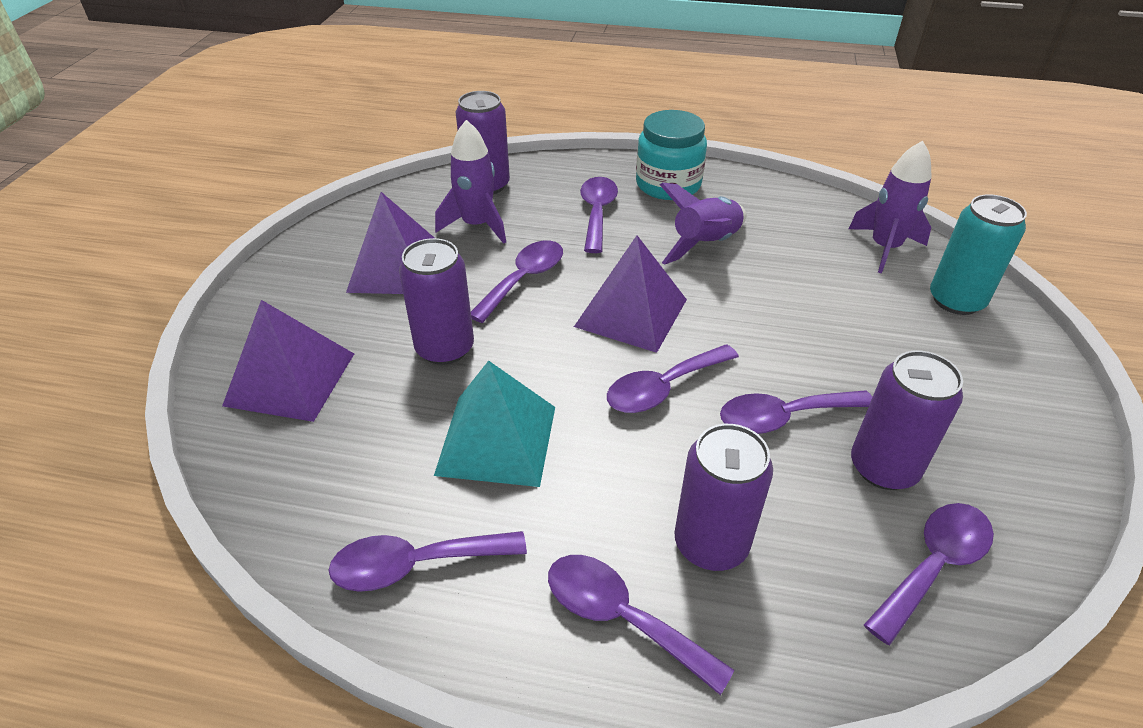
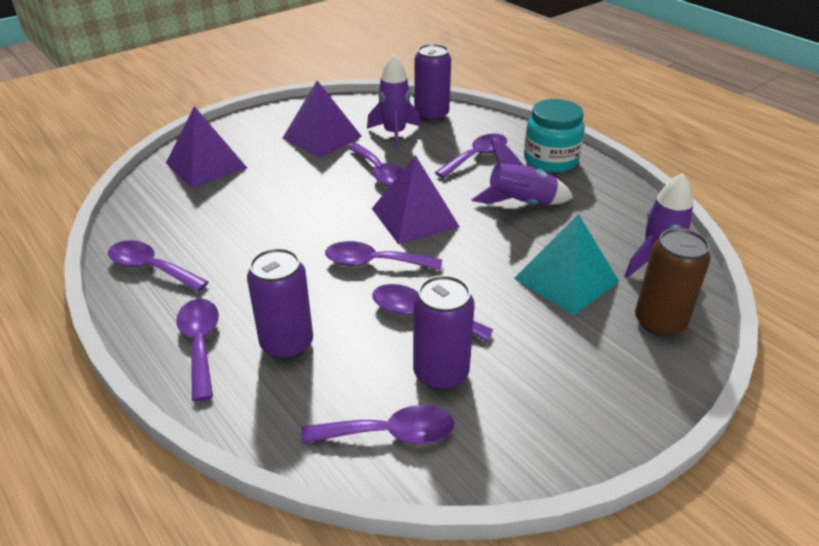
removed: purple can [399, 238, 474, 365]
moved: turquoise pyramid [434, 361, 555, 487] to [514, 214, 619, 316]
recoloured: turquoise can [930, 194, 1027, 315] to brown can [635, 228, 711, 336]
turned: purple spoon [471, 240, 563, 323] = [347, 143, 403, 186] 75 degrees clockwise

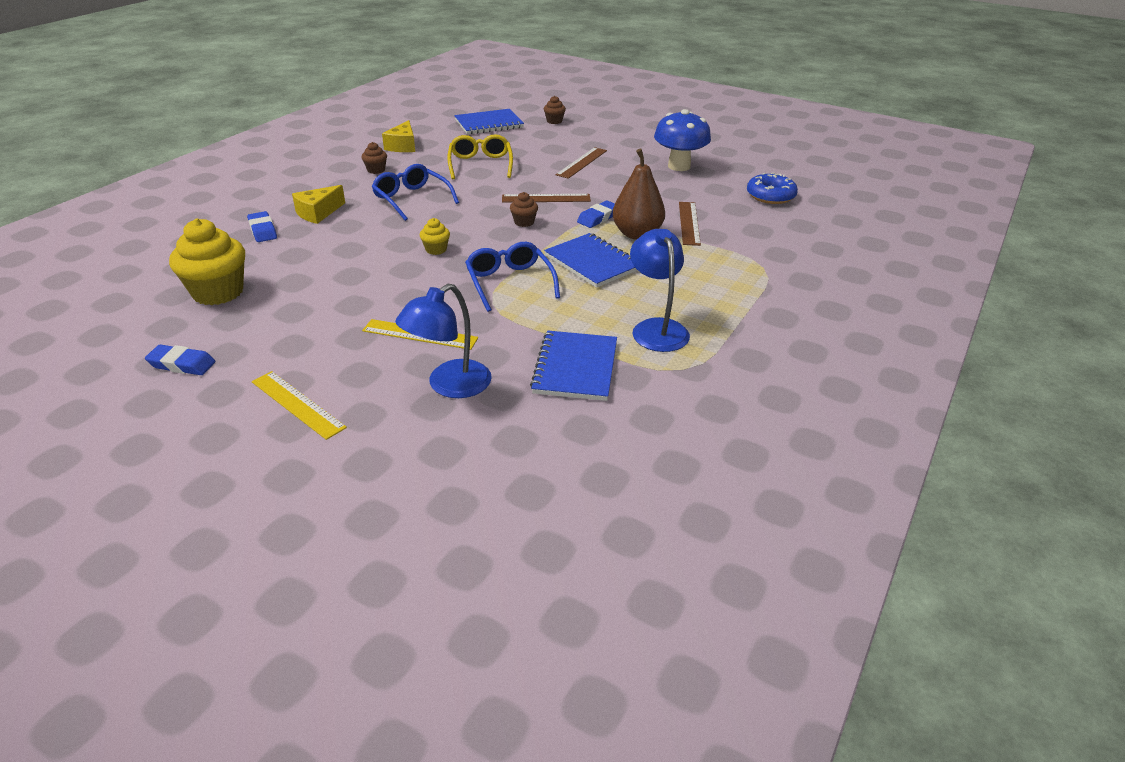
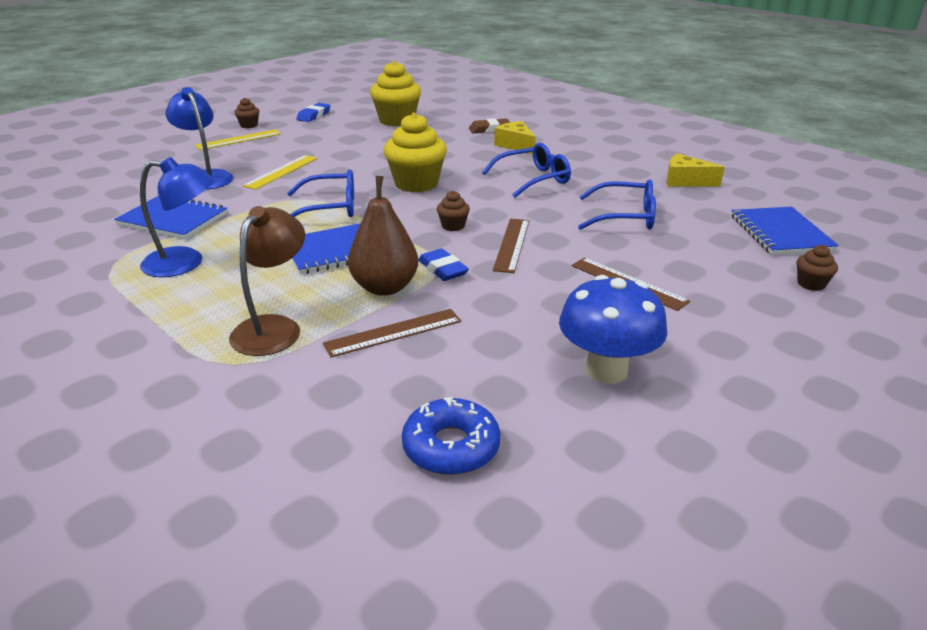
added: brown lamp [229, 206, 305, 356]
moved: brown cupcake [361, 142, 387, 174] to [234, 98, 259, 128]
recoloured: blue eraser [247, 211, 277, 242] to brown eraser [469, 118, 510, 133]; yellow glasses [447, 134, 513, 179] to blue glasses [578, 180, 656, 230]
turned: brown ruler [679, 202, 701, 246] = [323, 309, 461, 358] 45 degrees counterclockwise
resized: yellow cupcake [420, 218, 450, 255] = [383, 113, 447, 192] x2.12

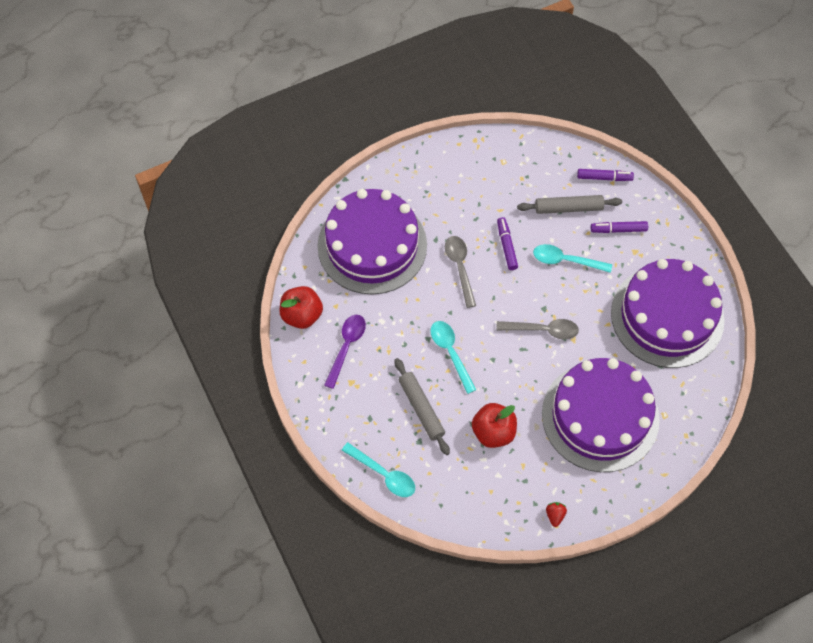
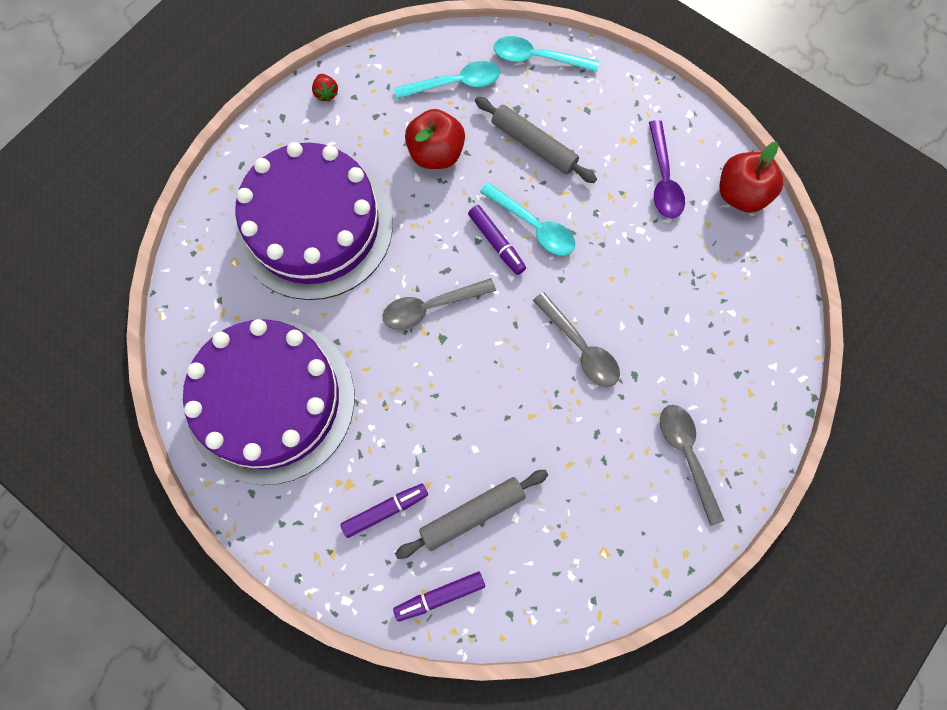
removed: purple cake [317, 189, 427, 295]
added: grey spoon [660, 405, 725, 526]
moved: purple marker [497, 217, 518, 270] to [468, 205, 526, 275]; turquoise spoon [533, 244, 612, 273] to [394, 61, 500, 99]

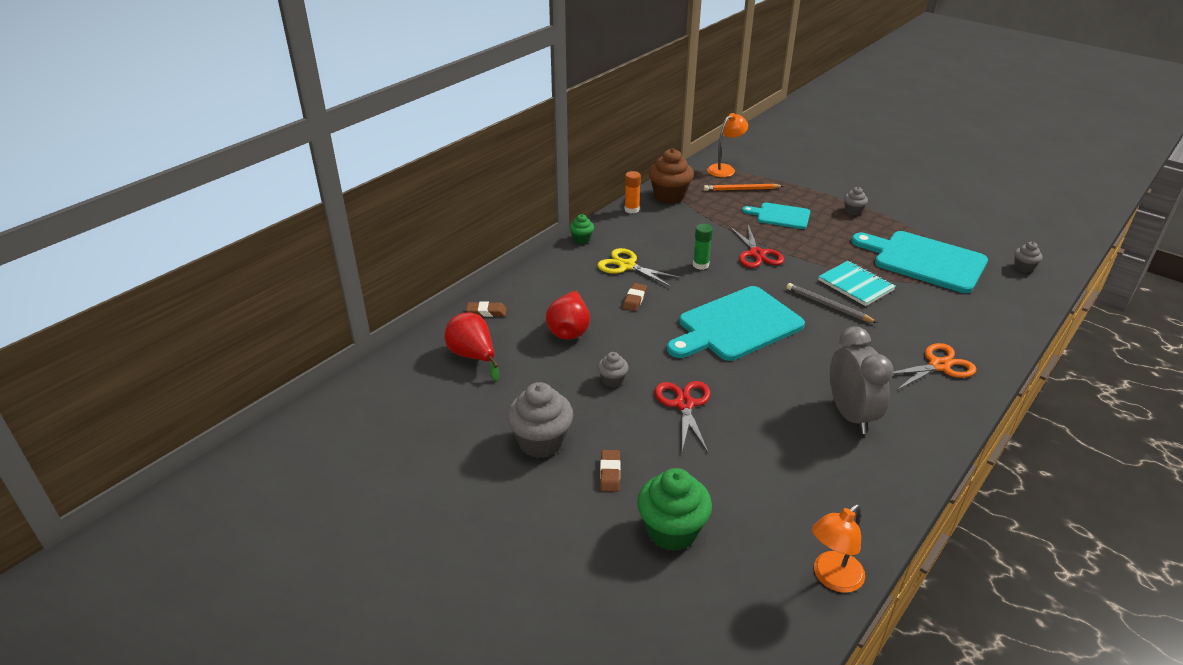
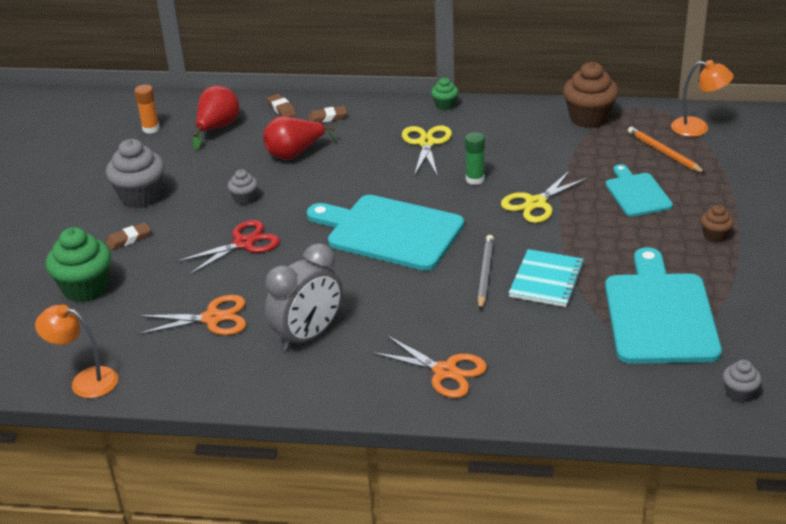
added: orange scissors [137, 295, 246, 335]
moved: brown eraser [623, 283, 647, 311] to [308, 106, 347, 123]; orange glue stick [625, 171, 641, 214] to [134, 85, 160, 134]
recoloured: red scissors [730, 225, 784, 268] to yellow scissors [501, 170, 589, 223]; grey cupcake [844, 187, 868, 215] to brown cupcake [701, 205, 734, 243]

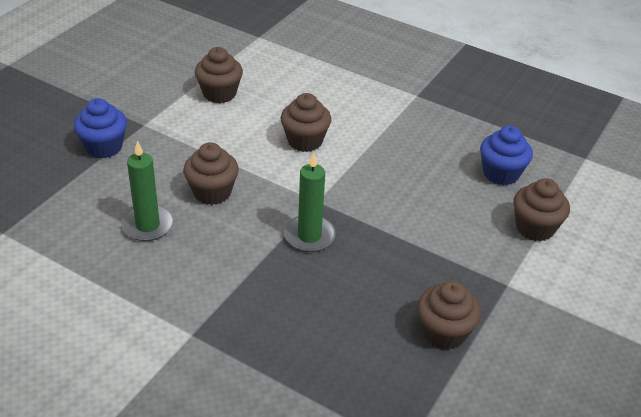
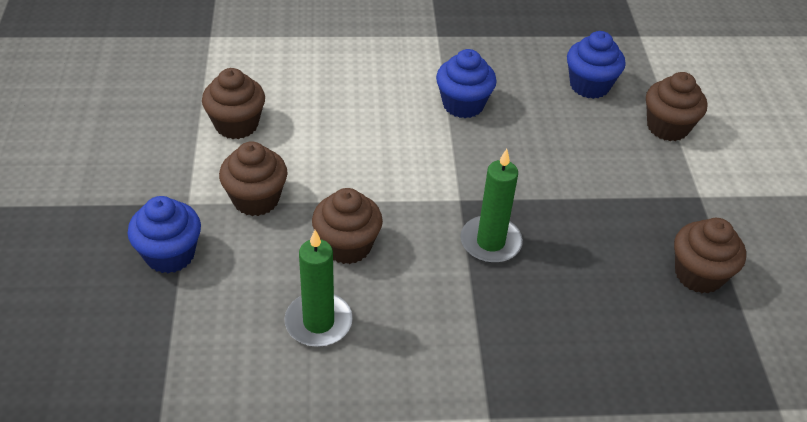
added: blue cupcake [436, 49, 497, 118]
moved: brown cupcake [281, 93, 331, 152] to [219, 141, 288, 216]

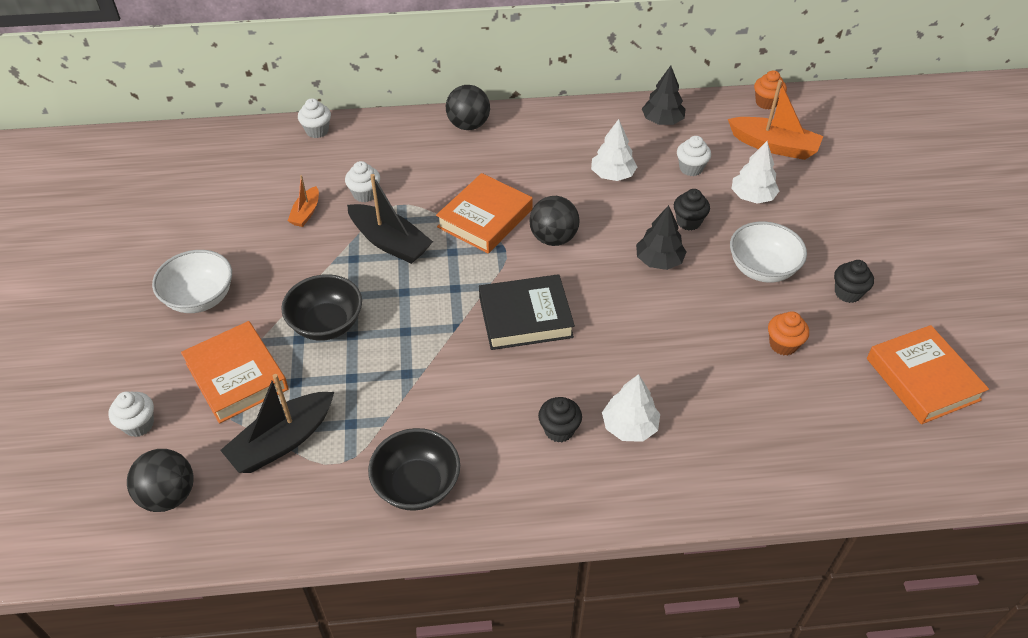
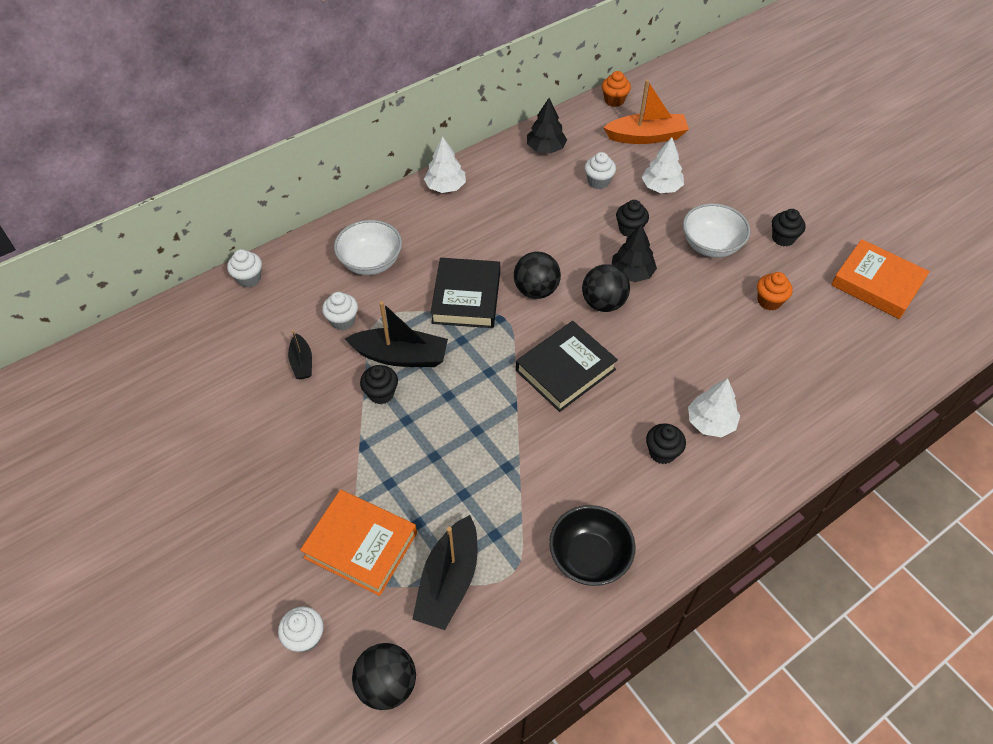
removed: black bowl [281, 274, 362, 341]
added: black cupcake [360, 365, 398, 404]
moved: white bowl [152, 250, 232, 313] to [334, 220, 402, 275]; black ball [446, 85, 490, 130] to [582, 264, 630, 312]; white tree [591, 119, 637, 181] to [424, 136, 466, 193]
recoloured: orange boat [288, 175, 319, 227] to black boat [288, 330, 312, 379]; orange book [436, 173, 533, 253] to black book [430, 258, 500, 328]

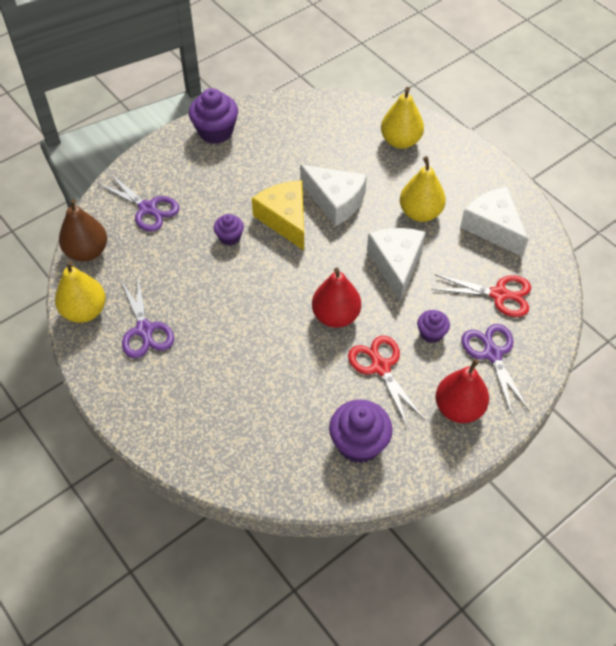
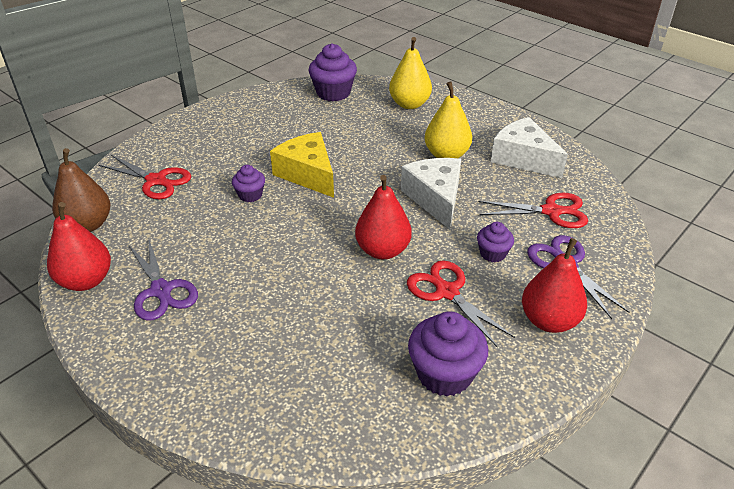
removed: white cheese [300, 165, 367, 226]
moved: purple cupcake [189, 88, 238, 144] to [309, 43, 357, 101]
recoloured: yellow pear [55, 261, 106, 323] to red pear [47, 202, 111, 291]; purple scissors [99, 173, 179, 232] to red scissors [99, 155, 191, 199]

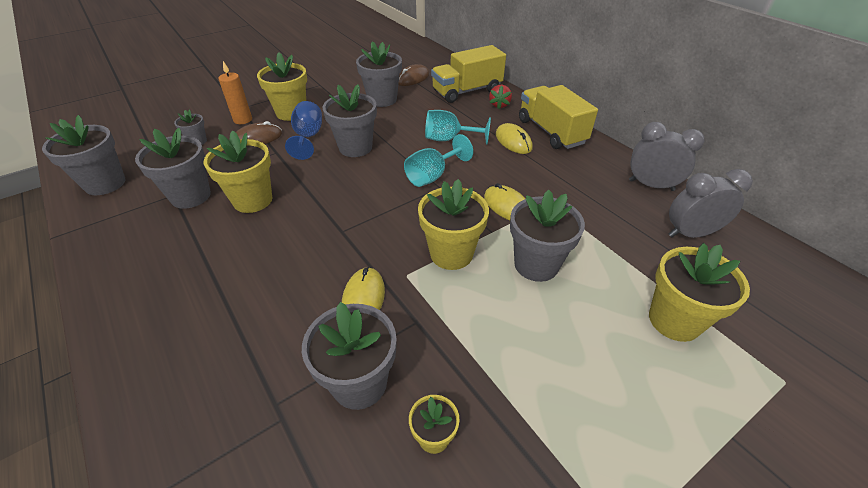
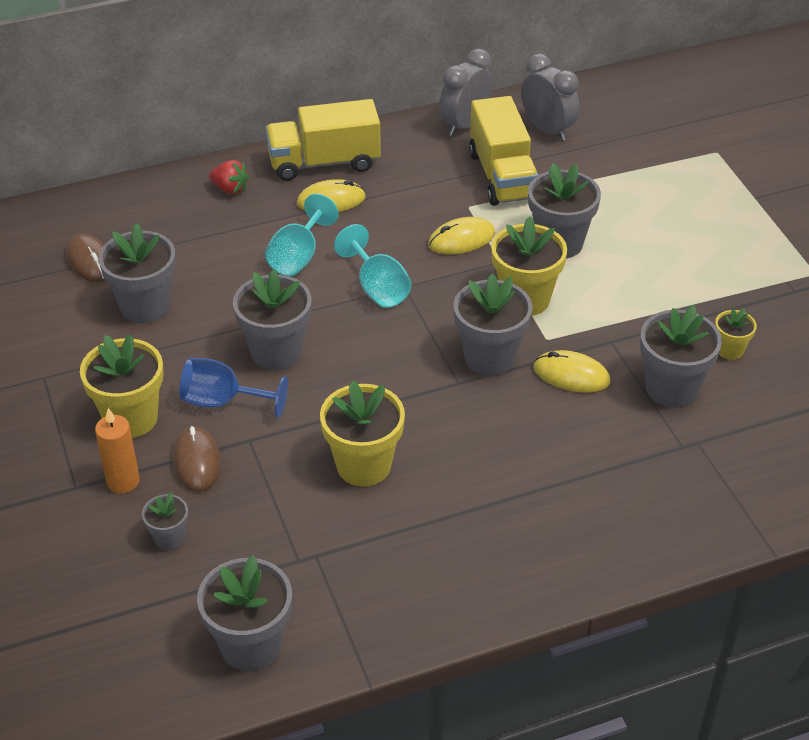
removed: yellow flower pot [649, 243, 750, 342]
moved: grey flower pot [135, 128, 211, 209] to [454, 274, 533, 376]; yellow truck [431, 45, 506, 103] to [469, 96, 538, 206]
turned: grey clock [669, 169, 753, 238] = [521, 54, 580, 141] 135 degrees clockwise

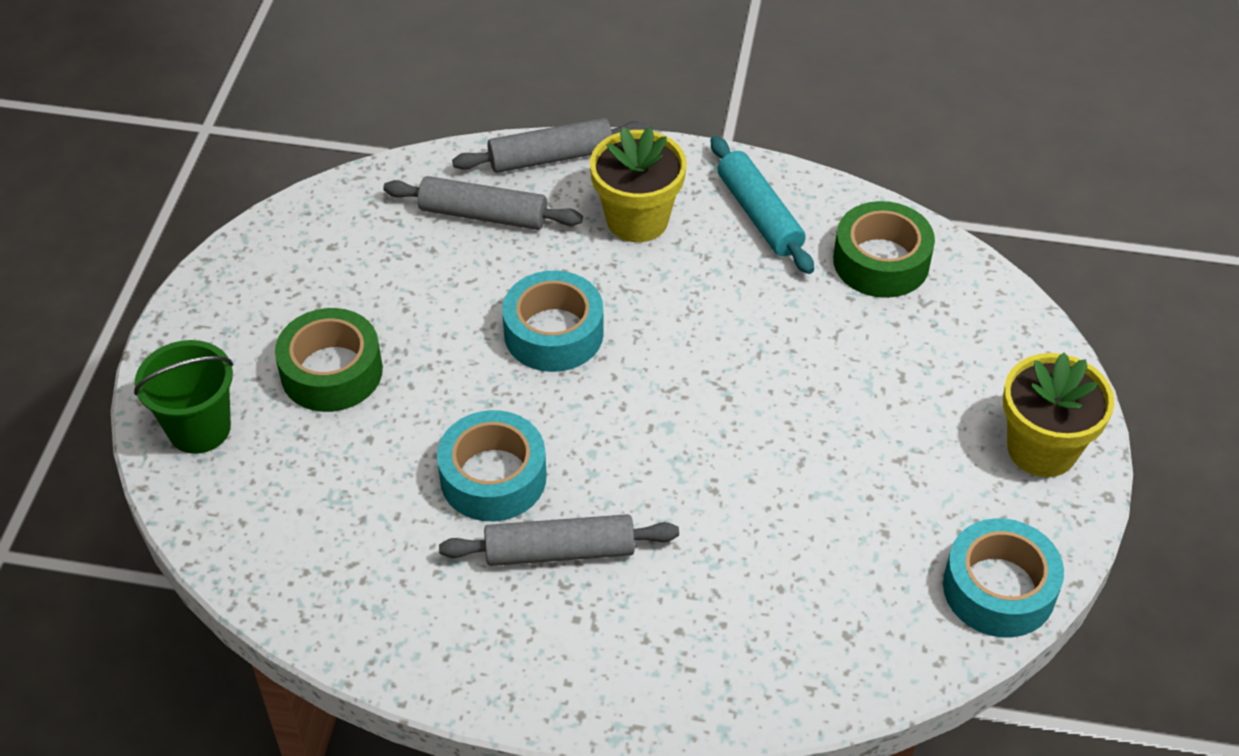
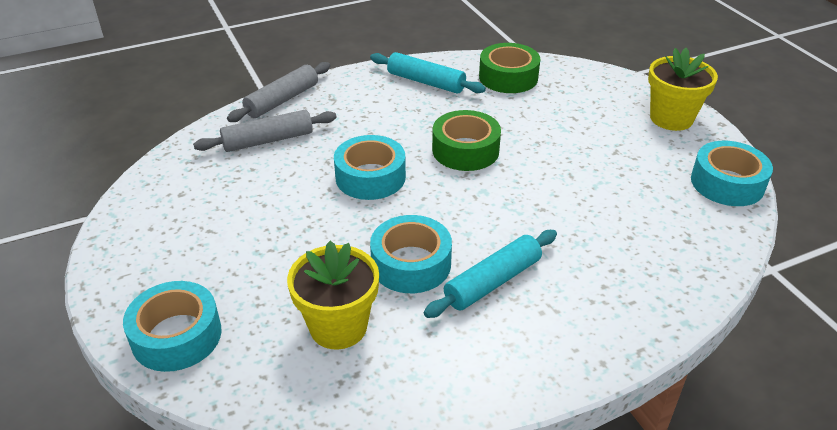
moved: green tape [275, 308, 383, 412] to [432, 110, 501, 171]; yellow flower pot [590, 127, 686, 242] to [287, 241, 379, 350]
replaced: green bucket [134, 340, 233, 454] to turquoise tape [123, 281, 222, 372]
recoloured: grey rolling pin [439, 514, 679, 566] to turquoise rolling pin [424, 230, 557, 318]

